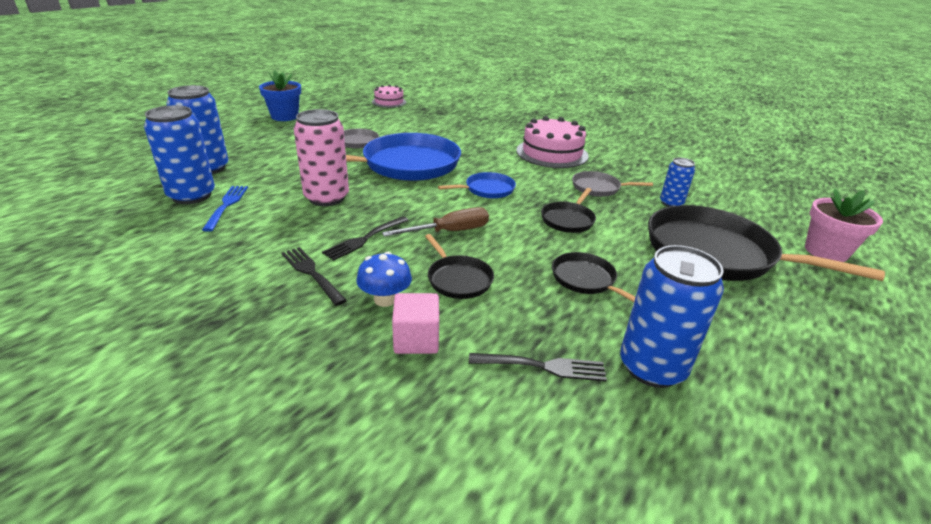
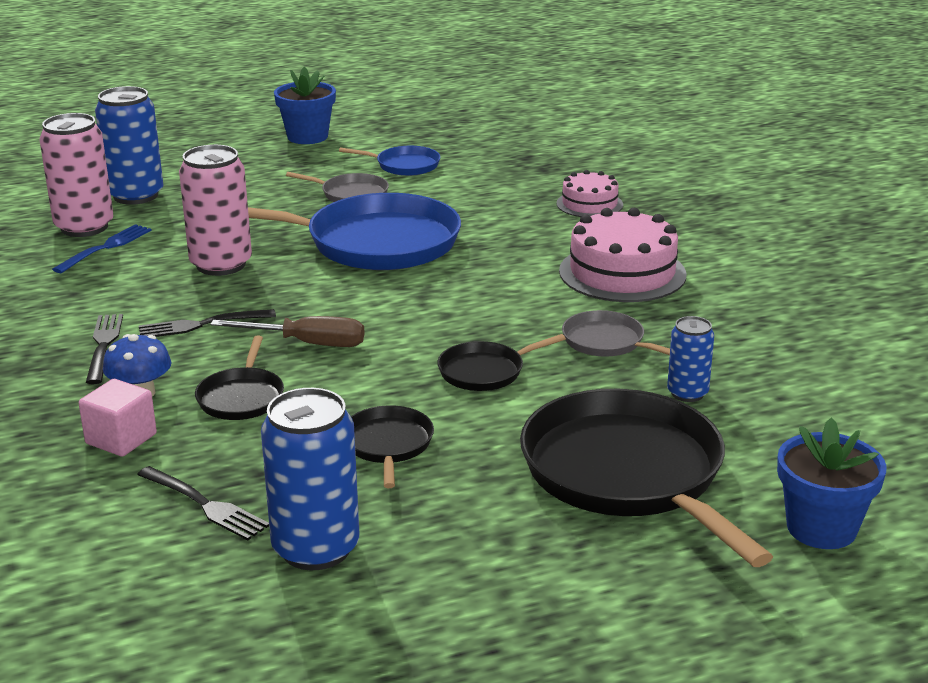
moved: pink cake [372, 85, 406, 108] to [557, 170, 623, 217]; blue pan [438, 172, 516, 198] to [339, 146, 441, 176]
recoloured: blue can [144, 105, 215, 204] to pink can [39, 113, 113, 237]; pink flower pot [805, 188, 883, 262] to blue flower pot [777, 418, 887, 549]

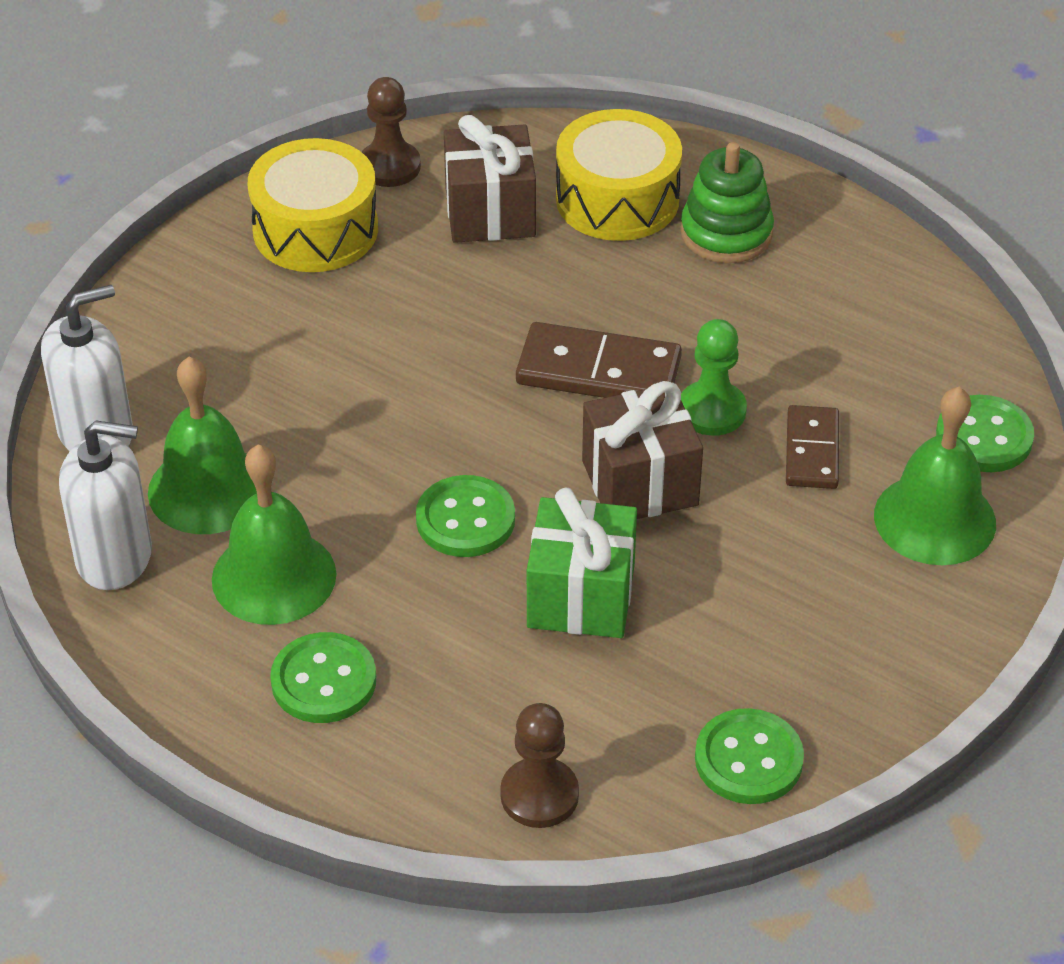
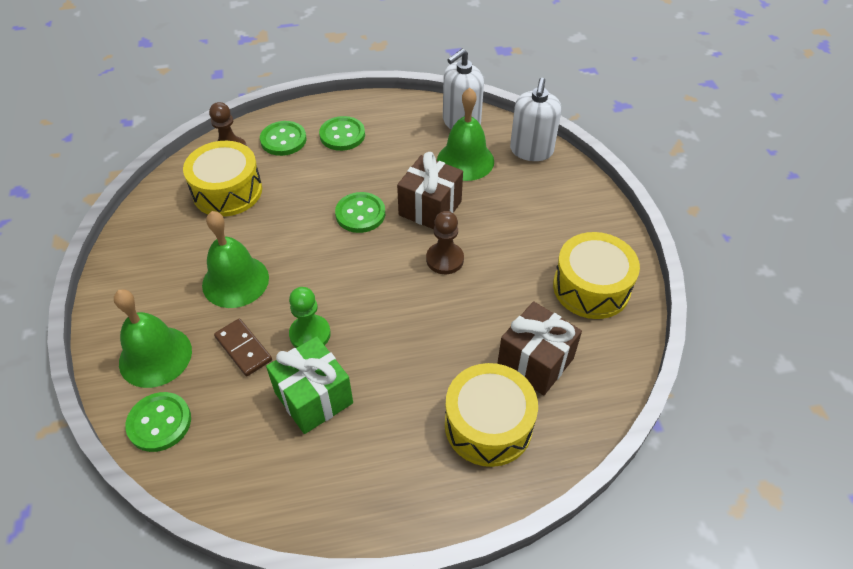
removed: brown domino [516, 322, 682, 398]; green stacking toy [681, 142, 774, 263]
added: yellow drum [183, 141, 262, 217]
moved: green bell [212, 444, 336, 625] to [202, 211, 269, 308]; brown pawn [362, 77, 421, 187] to [426, 211, 464, 274]; green gift [527, 488, 637, 638] to [266, 336, 353, 434]; brown gift [582, 381, 703, 519] to [397, 152, 463, 229]; green button [695, 708, 804, 804] to [260, 121, 307, 156]

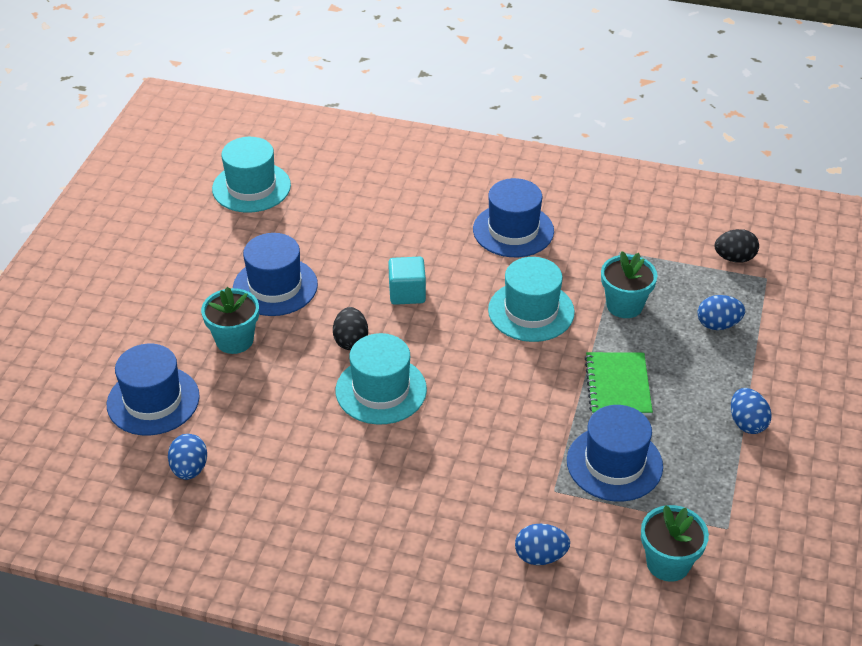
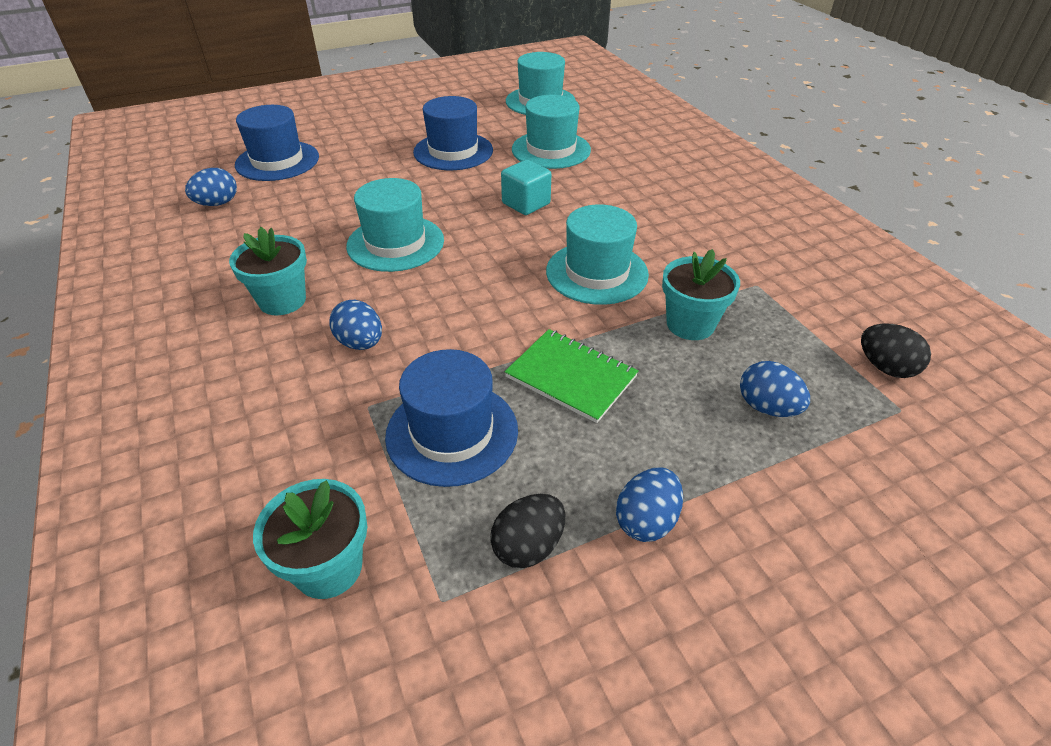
removed: blue hat [473, 178, 554, 257]
added: turquoise hat [512, 95, 591, 169]
moved: turquoise flower pot [201, 287, 259, 354] to [229, 227, 307, 315]; black egg [333, 307, 368, 350] to [490, 494, 565, 568]; blue egg [515, 524, 570, 565] to [329, 300, 382, 350]
turned: green notebook [585, 352, 653, 415] = [505, 329, 639, 423] 75 degrees clockwise

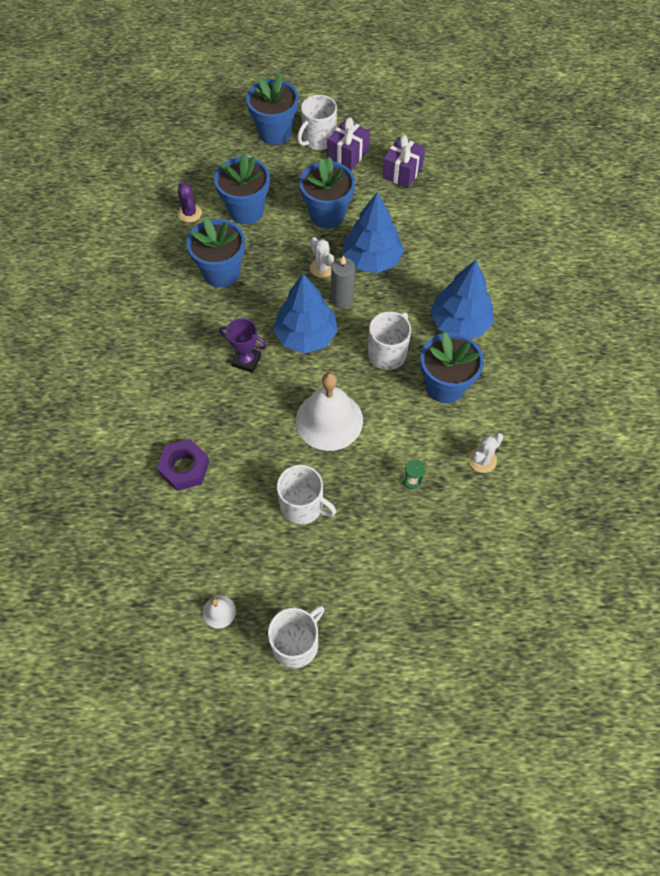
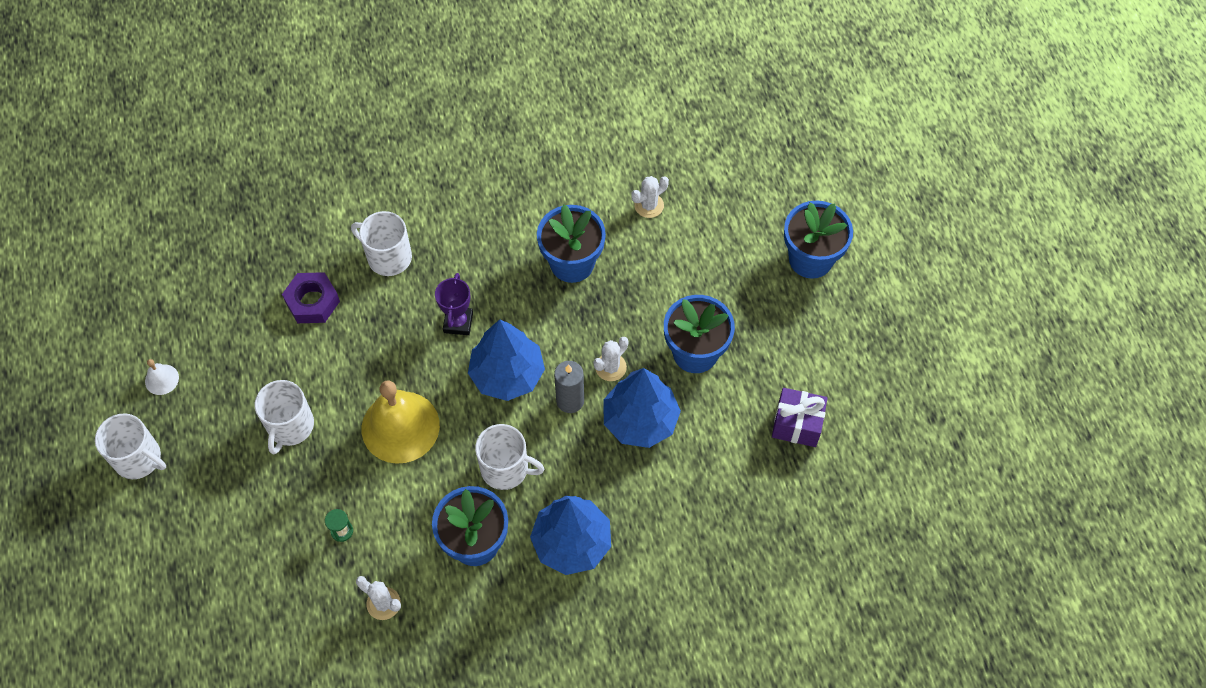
removed: blue flower pot [214, 153, 270, 224]; purple gift [327, 117, 370, 170]
moved: white mug [297, 95, 337, 150] to [351, 211, 412, 276]
recoloured: purple cactus [178, 182, 202, 222] to white cactus [632, 176, 669, 218]; white bell [296, 373, 363, 451] to yellow bell [362, 381, 440, 464]

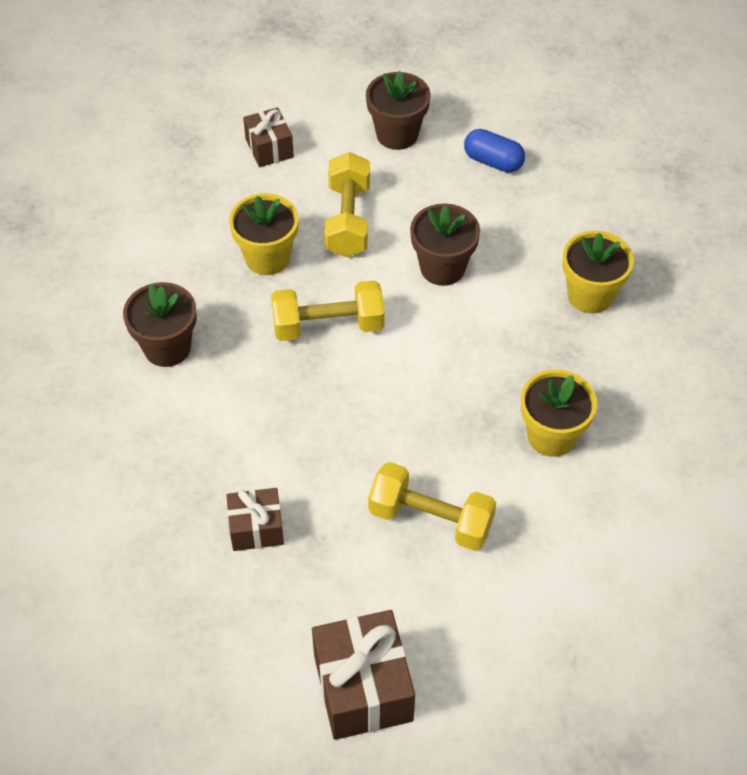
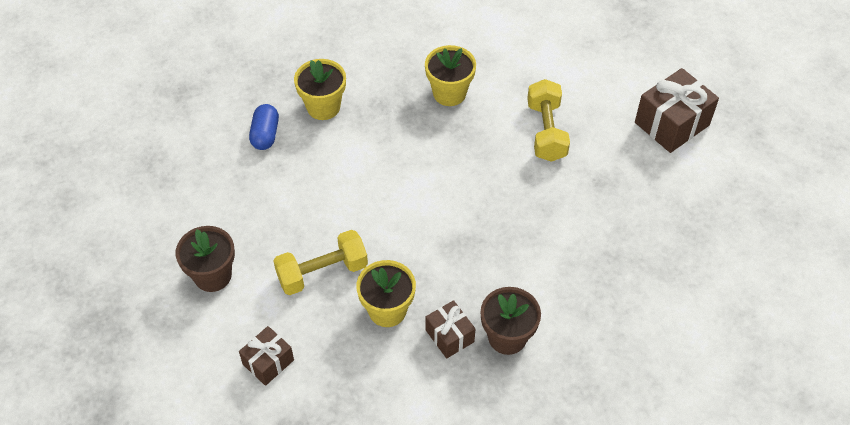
removed: yellow dumbbell [271, 280, 385, 341]; brown flower pot [410, 203, 480, 286]
moved: brown gift [226, 488, 284, 551] to [426, 300, 475, 359]; blue capsule [464, 129, 525, 172] to [249, 104, 279, 150]

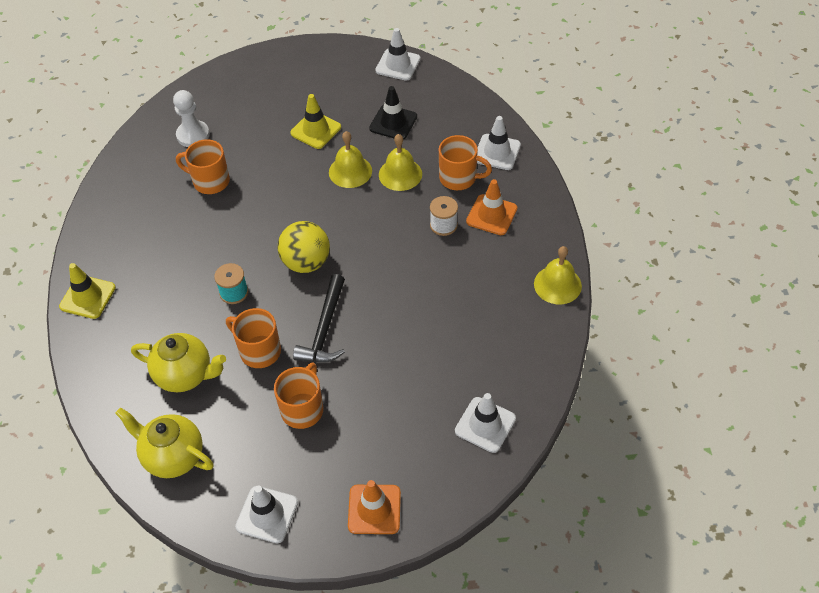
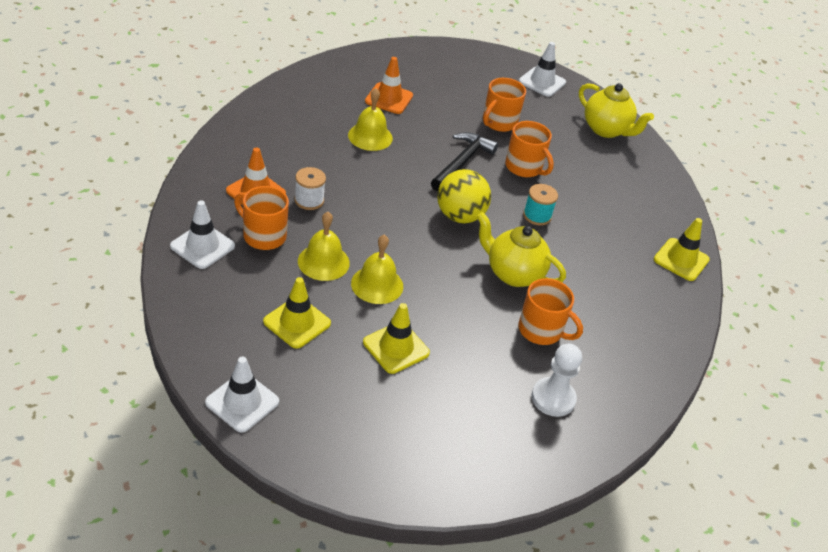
removed: white traffic cone [455, 393, 516, 453]
moved: yellow teapot [131, 333, 226, 392] to [477, 212, 566, 287]; orange traffic cone [348, 480, 401, 534] to [365, 57, 413, 114]; yellow bell [534, 246, 582, 304] to [348, 88, 393, 151]
recoloured: black traffic cone [369, 86, 417, 140] to yellow traffic cone [263, 277, 331, 349]

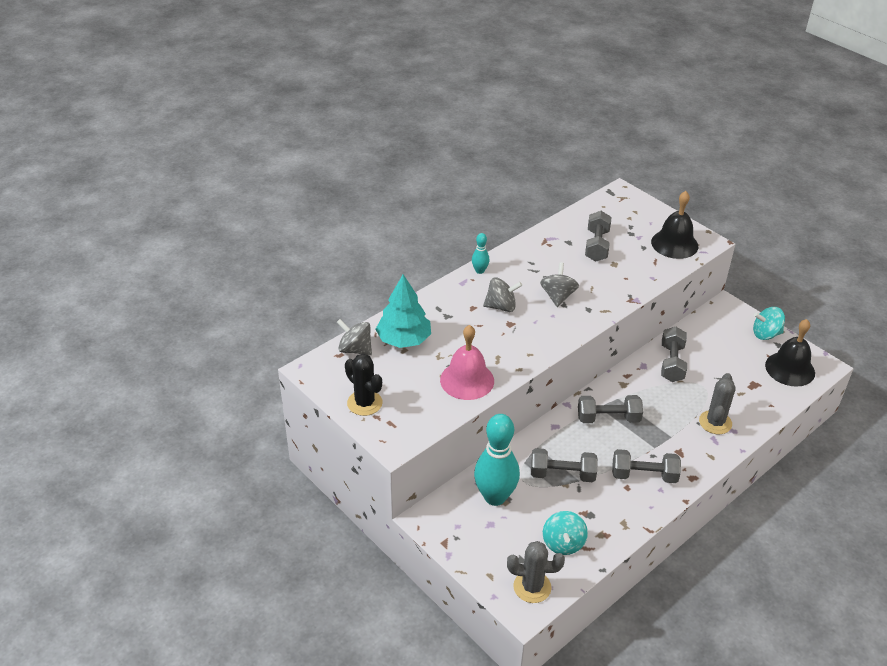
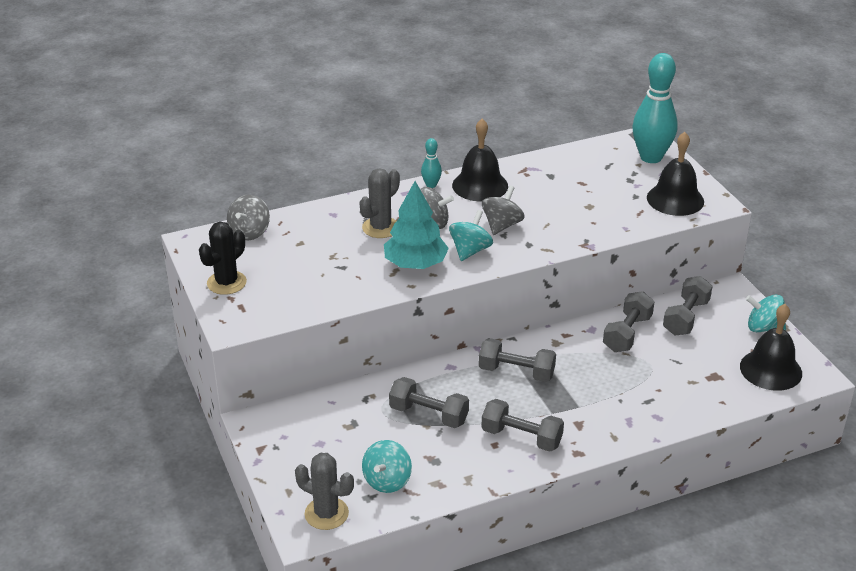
removed: pink bell [440, 325, 494, 400]
added: turquoise spinning top [449, 210, 493, 261]; black bell [452, 119, 508, 201]
moved: turquoise tree [375, 274, 431, 348] to [384, 181, 449, 269]; turquoise bowling pin [474, 414, 520, 506] to [632, 53, 678, 163]; grey dumbbell [585, 211, 611, 262] to [663, 276, 713, 336]; grey cactus [699, 373, 736, 434] to [359, 168, 400, 238]
turned: grey spinning top [337, 319, 372, 355] = [227, 195, 270, 241] 120 degrees counterclockwise; black cactus [345, 354, 383, 416] = [199, 222, 247, 295] 60 degrees clockwise

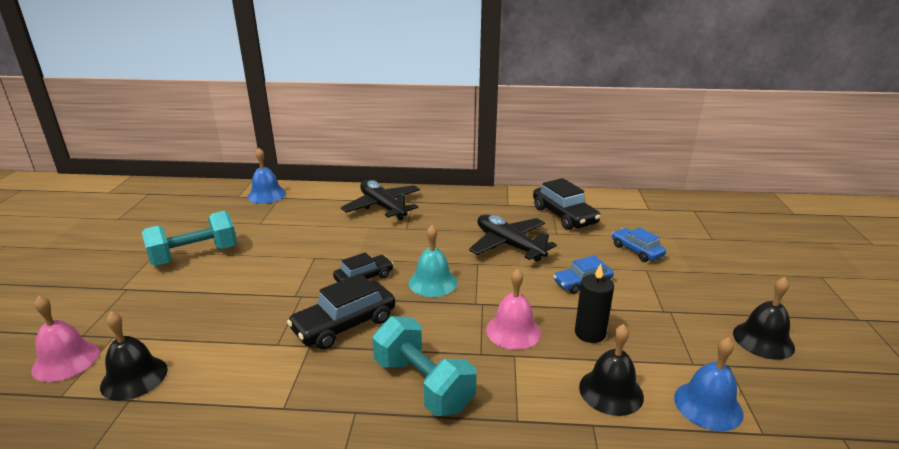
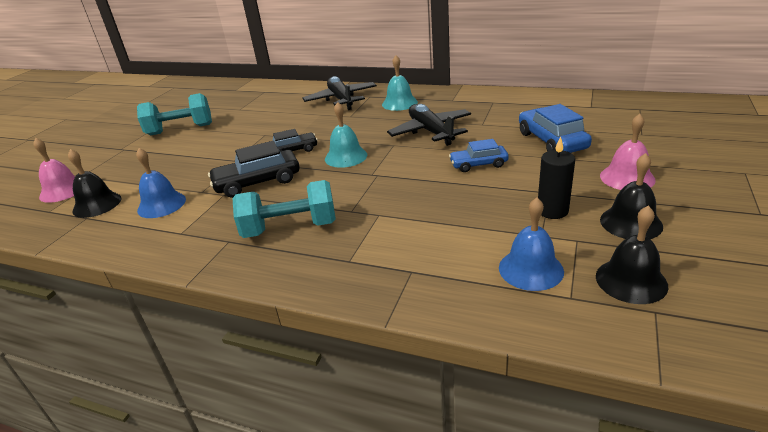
removed: black car [533, 178, 601, 230]
added: turquoise bell [382, 55, 418, 111]
moved: blue bell [247, 148, 286, 204] to [136, 148, 186, 218]; pink bell [486, 269, 541, 350] to [600, 114, 656, 190]; black candle [575, 264, 614, 343] to [538, 136, 575, 219]; black bell [579, 324, 644, 416] to [596, 205, 668, 304]
turned: turquoise dumbbell [372, 316, 477, 416] = [232, 180, 336, 238] 75 degrees counterclockwise
resized: blue car [612, 227, 666, 262] = [519, 104, 592, 153] x1.57

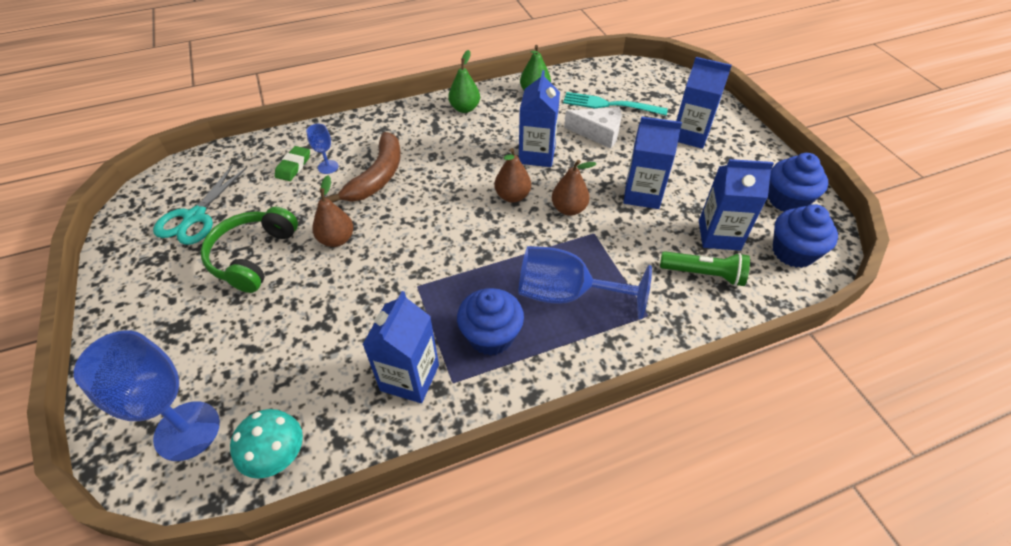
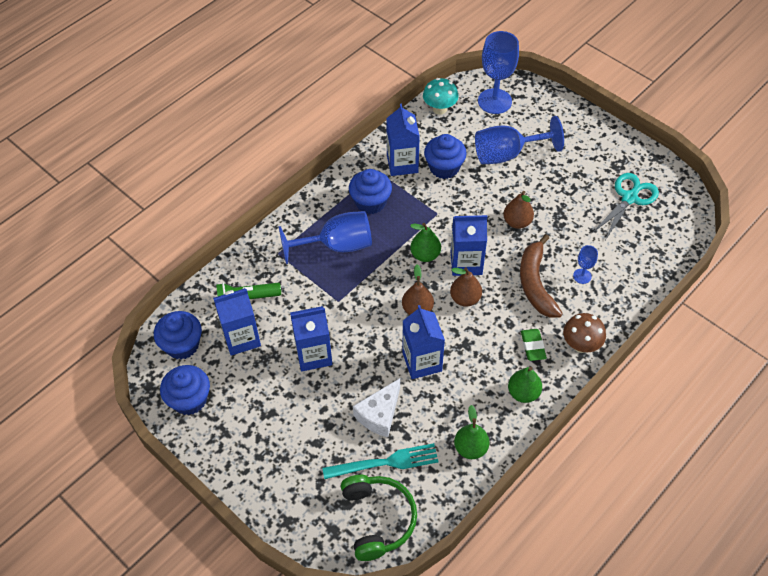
added: green pear [410, 223, 441, 262]; blue cupcake [424, 134, 467, 179]; blue goblet [475, 116, 564, 164]; brown mushroom [563, 313, 606, 353]
moved: green headphones [200, 207, 298, 293] to [341, 475, 417, 561]; green eraser [275, 146, 310, 181] to [521, 329, 547, 361]; brown pear [552, 160, 596, 216] to [450, 267, 482, 307]; blue carton [676, 57, 732, 149] to [451, 215, 487, 276]
turned: turquoise scissors [153, 164, 247, 245] = [592, 173, 659, 240] 45 degrees clockwise; white cheese [564, 107, 621, 149] = [353, 378, 400, 437] 45 degrees counterclockwise

